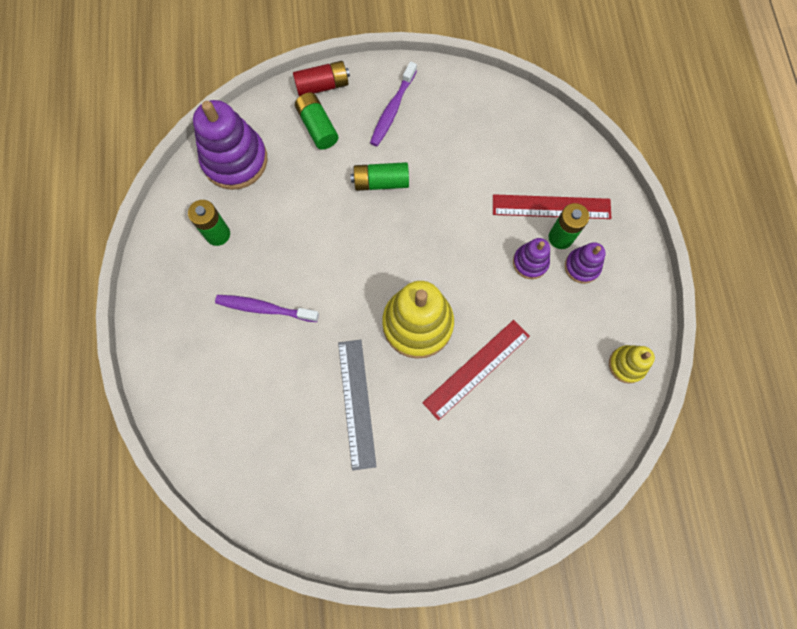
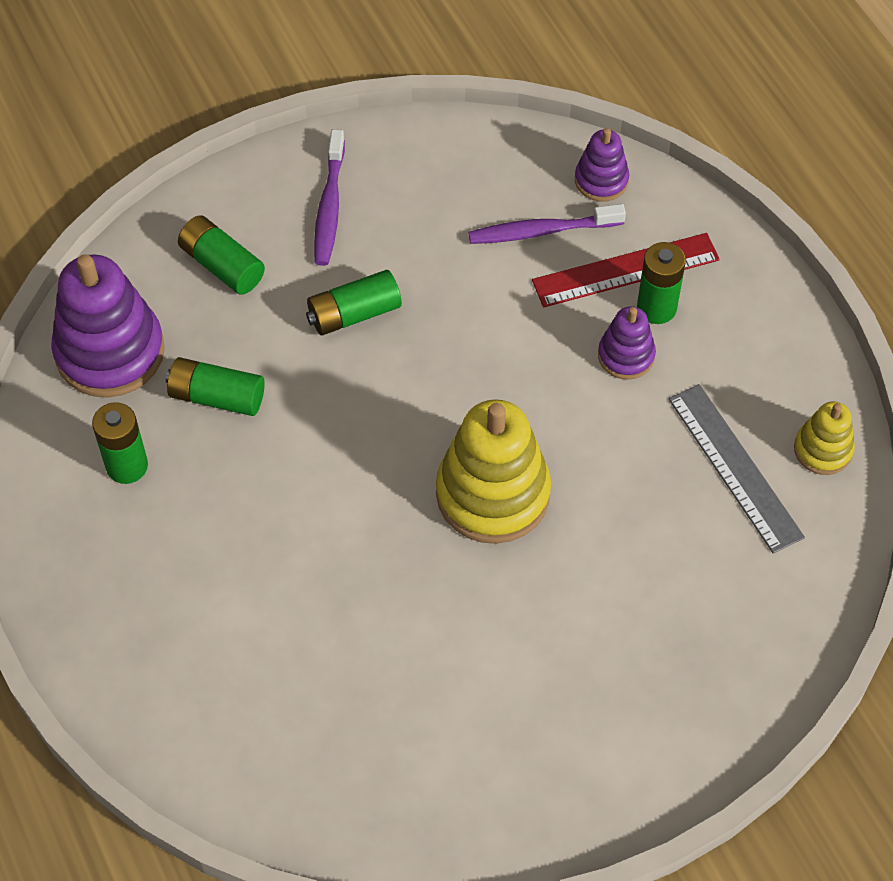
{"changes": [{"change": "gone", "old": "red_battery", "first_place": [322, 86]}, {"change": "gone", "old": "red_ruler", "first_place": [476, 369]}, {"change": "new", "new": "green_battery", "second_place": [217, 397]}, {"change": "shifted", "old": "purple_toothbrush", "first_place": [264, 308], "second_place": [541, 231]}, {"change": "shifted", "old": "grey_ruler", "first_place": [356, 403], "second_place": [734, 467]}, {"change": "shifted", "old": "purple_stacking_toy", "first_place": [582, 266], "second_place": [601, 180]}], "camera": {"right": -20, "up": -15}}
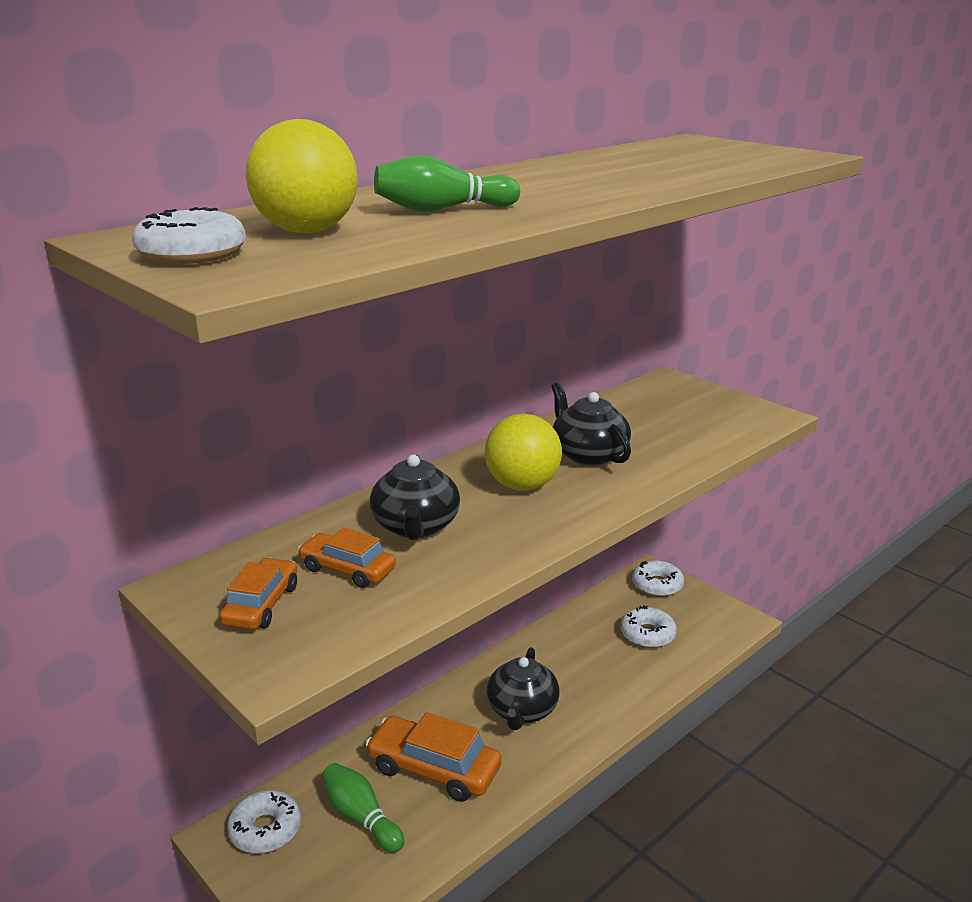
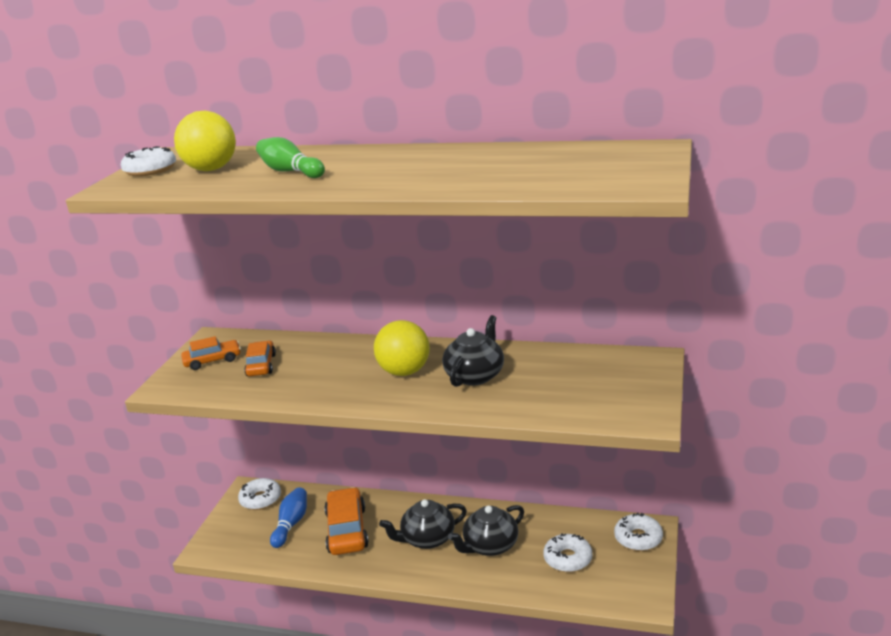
{"changes": [{"change": "shifted", "old": "black_teapot", "first_place": [416, 527], "second_place": [490, 546]}, {"change": "repainted", "old": "green_bowling_pin", "new": "blue_bowling_pin", "first_place": [361, 817], "second_place": [291, 524]}], "camera": {"right": 60, "up": 0}}
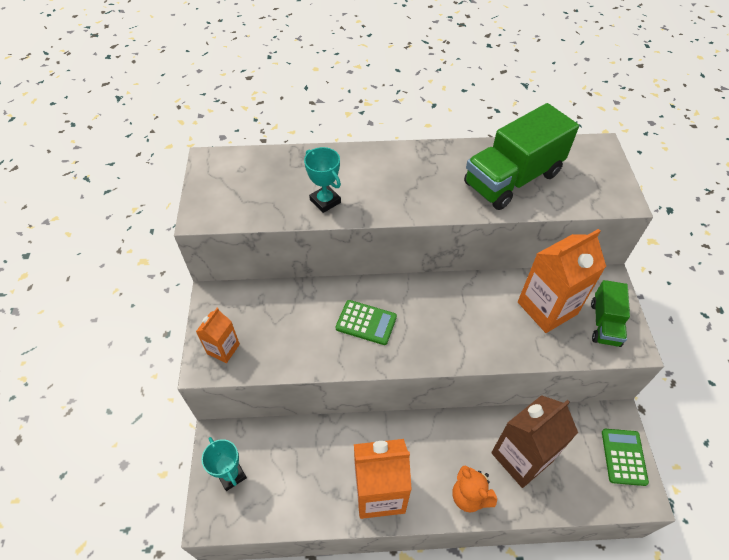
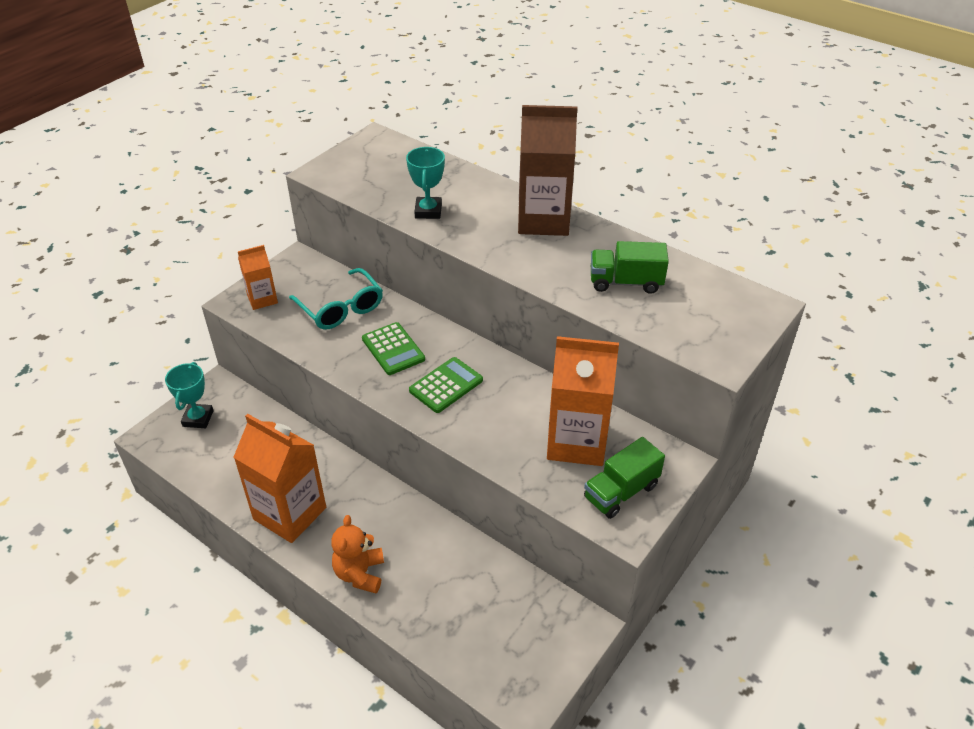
{"changes": [{"change": "new", "new": "turquoise_glasses", "second_place": [341, 308]}, {"change": "shifted", "old": "brown_carton", "first_place": [521, 457], "second_place": [543, 220]}, {"change": "shifted", "old": "green_calculator", "first_place": [624, 457], "second_place": [446, 385]}, {"change": "scaled", "old": "green_truck", "first_place": [512, 179], "second_place": [625, 282], "factor": 0.56}], "camera": {"right": 40, "up": -10}}
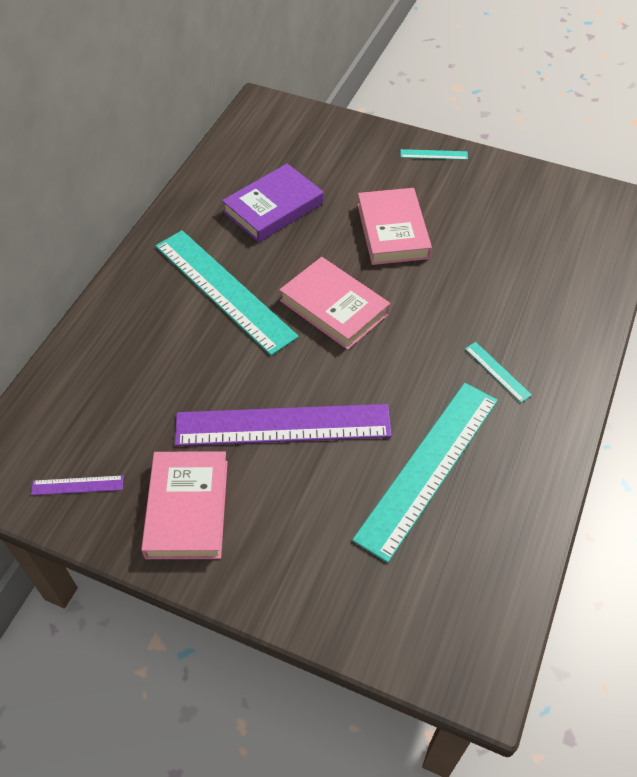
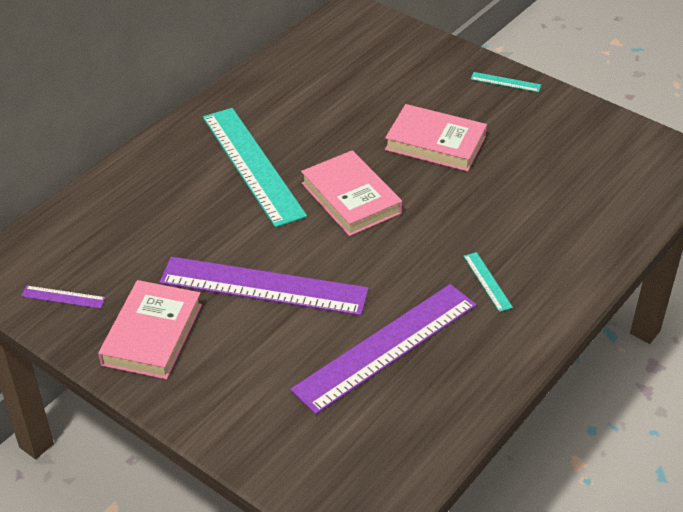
{"changes": [{"change": "gone", "old": "purple_book", "first_place": [273, 208]}, {"change": "repainted", "old": "turquoise_ruler", "new": "purple_ruler", "first_place": [428, 467], "second_place": [386, 347]}, {"change": "rotated", "old": "pink_book", "first_place": [393, 231], "second_place": [435, 143], "degrees": -75}], "camera": {"right": 15, "up": -10}}
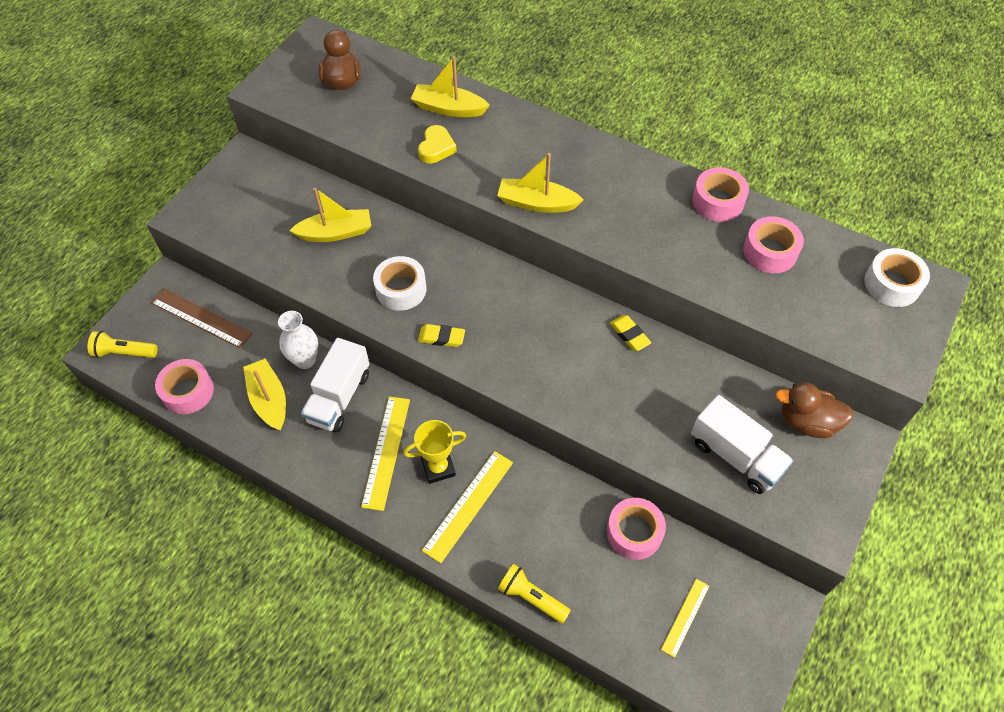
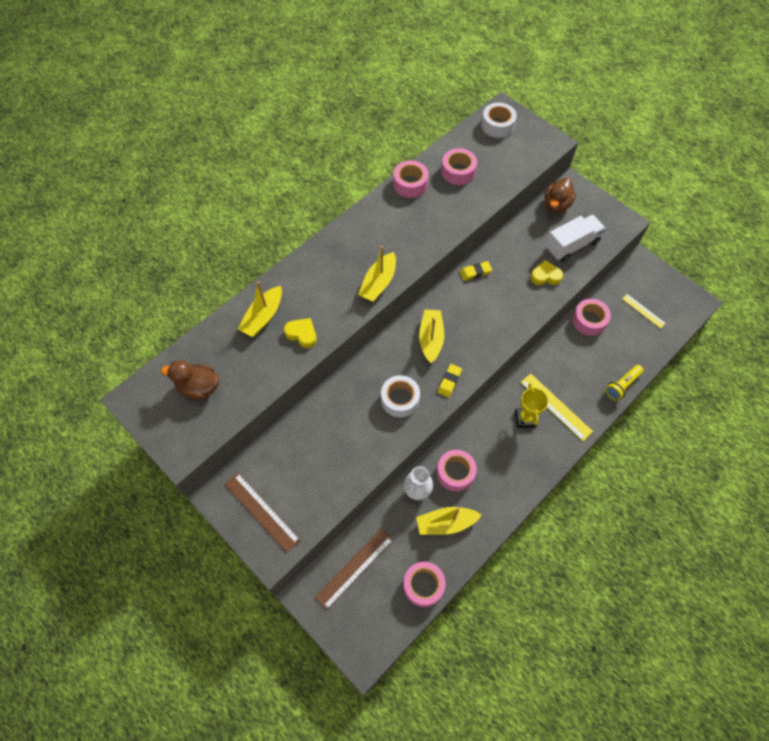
{"changes": [{"change": "gone", "old": "yellow_flashlight", "first_place": [124, 352]}, {"change": "gone", "old": "yellow_ruler", "first_place": [386, 452]}, {"change": "new", "new": "brown_ruler", "second_place": [261, 512]}, {"change": "new", "new": "yellow_heart", "second_place": [545, 276]}, {"change": "shifted", "old": "yellow_boat", "first_place": [335, 233], "second_place": [431, 339]}, {"change": "swapped", "old": "white_truck", "new": "pink_tape", "first_place": [339, 397], "second_place": [455, 473]}], "camera": {"right": -75, "up": 5}}
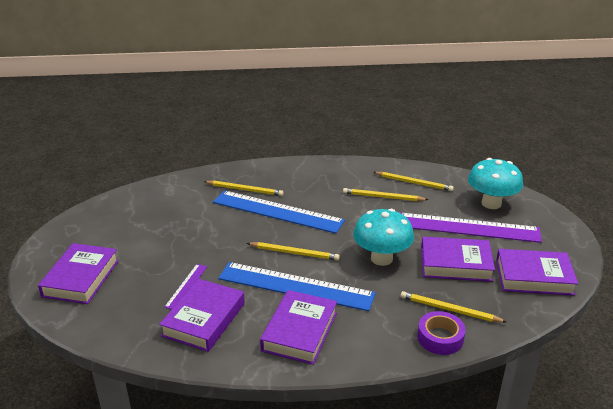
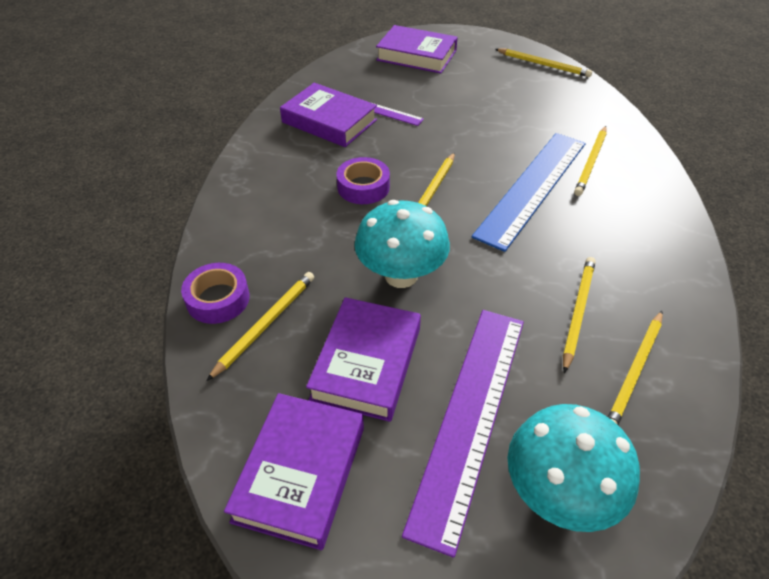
{"changes": [{"change": "gone", "old": "purple_book", "first_place": [299, 331]}, {"change": "new", "new": "yellow_pencil", "second_place": [543, 65]}, {"change": "swapped", "old": "blue_ruler", "new": "purple_tape", "first_place": [296, 286], "second_place": [363, 187]}], "camera": {"right": 100, "up": 15}}
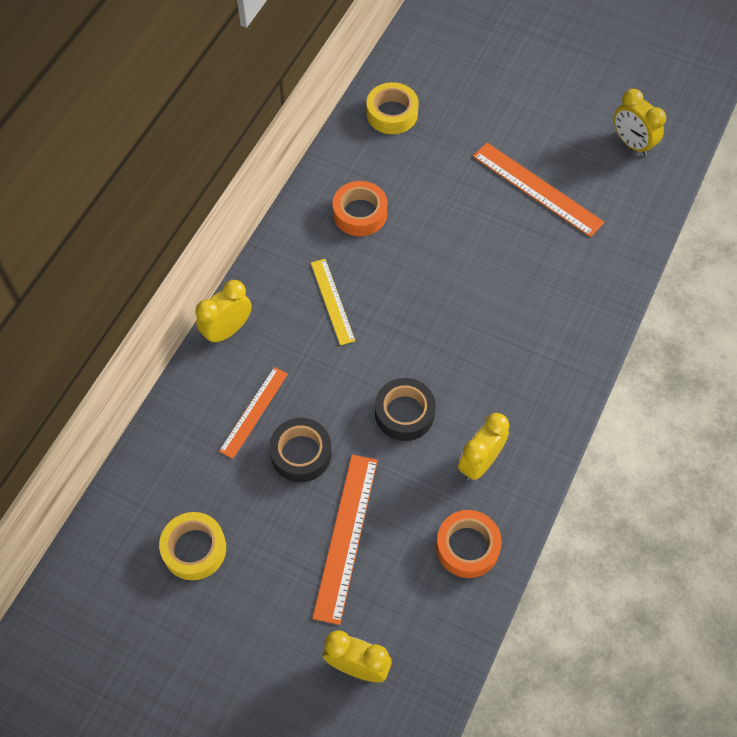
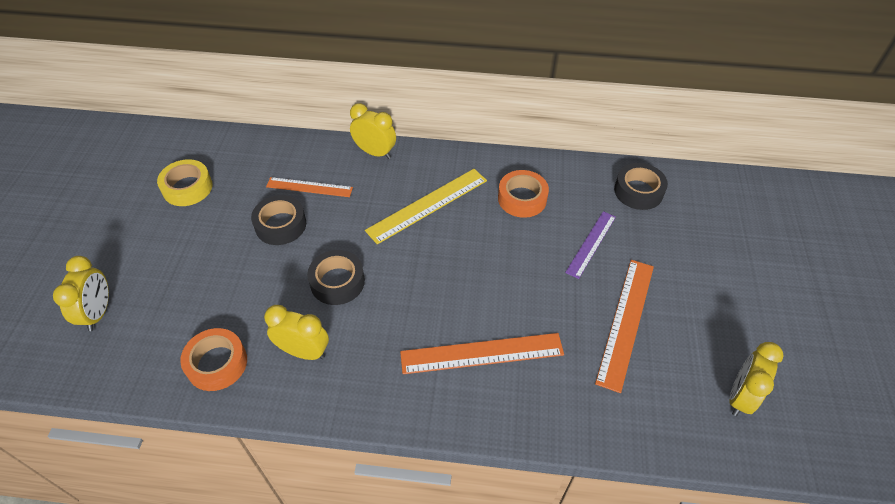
{"changes": [{"change": "new", "new": "purple_ruler", "second_place": [591, 244]}, {"change": "shifted", "old": "orange_ruler", "first_place": [346, 536], "second_place": [482, 353]}, {"change": "repainted", "old": "yellow_tape", "new": "black_tape", "first_place": [392, 114], "second_place": [638, 191]}, {"change": "scaled", "old": "yellow_ruler", "first_place": [332, 301], "second_place": [427, 205], "factor": 1.56}], "camera": {"right": 70, "up": -10}}
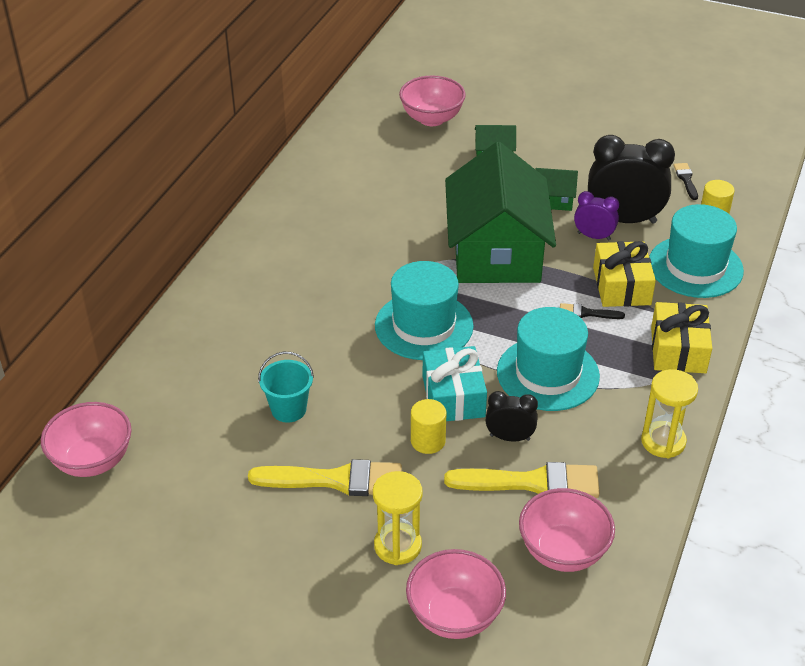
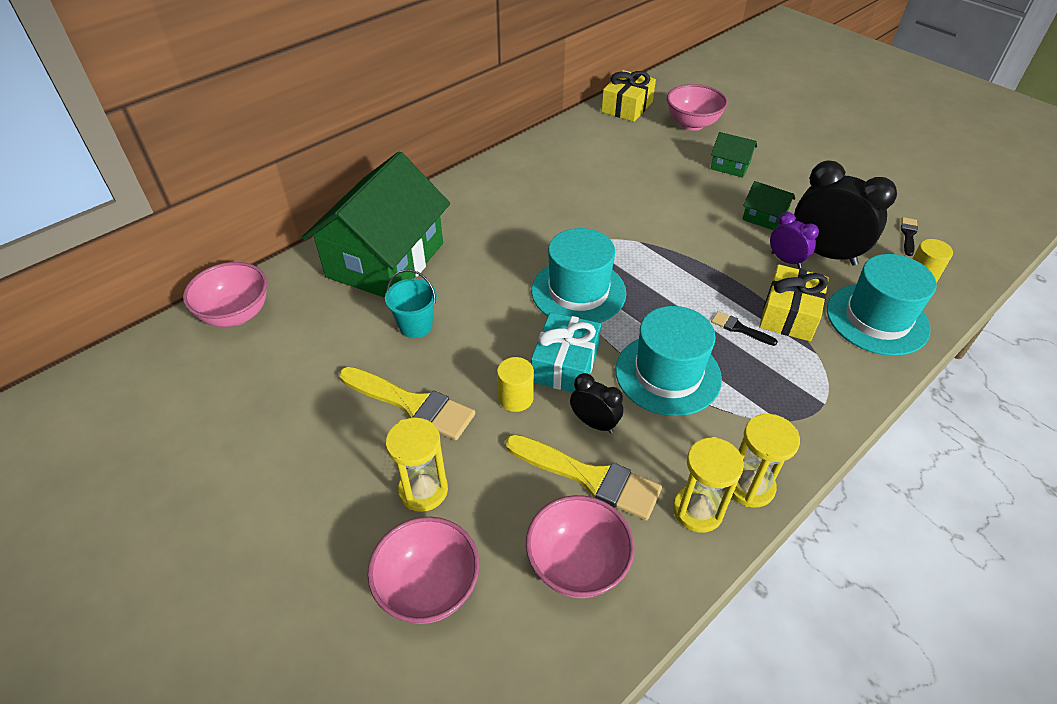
{"changes": [{"change": "new", "new": "yellow_hourglass", "second_place": [697, 510]}, {"change": "shifted", "old": "green_house", "first_place": [496, 252], "second_place": [385, 260]}, {"change": "shifted", "old": "yellow_gift", "first_place": [678, 350], "second_place": [627, 107]}], "camera": {"right": 25, "up": 5}}
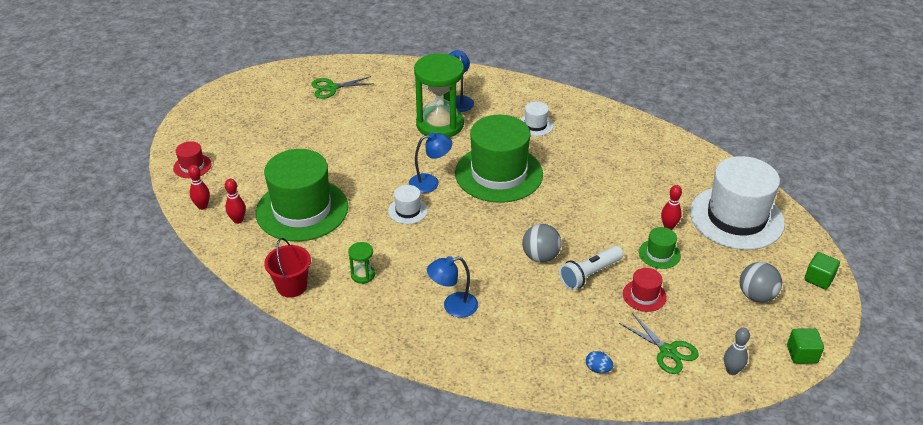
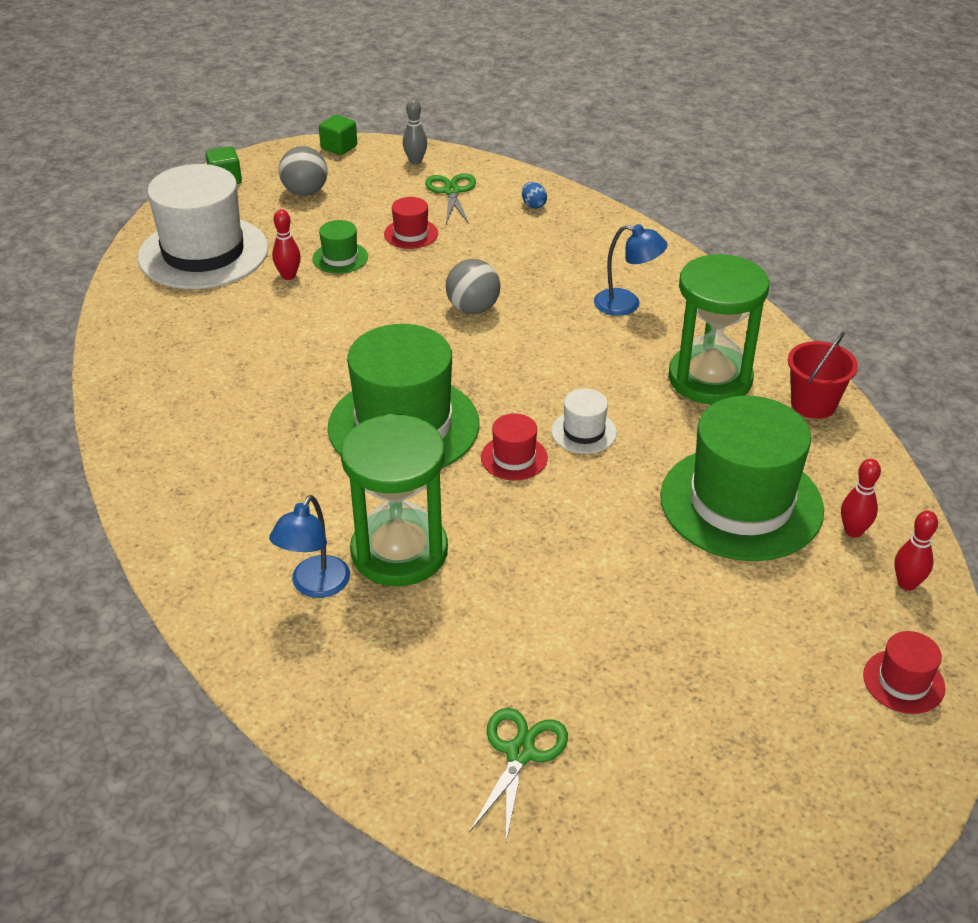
{"changes": [{"change": "gone", "old": "white_hat", "first_place": [535, 125]}, {"change": "gone", "old": "white_flashlight", "first_place": [590, 274]}, {"change": "swapped", "old": "blue_lamp", "new": "red_hat", "first_place": [430, 182], "second_place": [514, 457]}, {"change": "rotated", "old": "green_scissors", "first_place": [331, 88], "second_place": [520, 752], "degrees": -90}, {"change": "scaled", "old": "green_hourglass", "first_place": [363, 275], "second_place": [710, 379], "factor": 2.36}], "camera": {"right": -145, "up": 0}}
